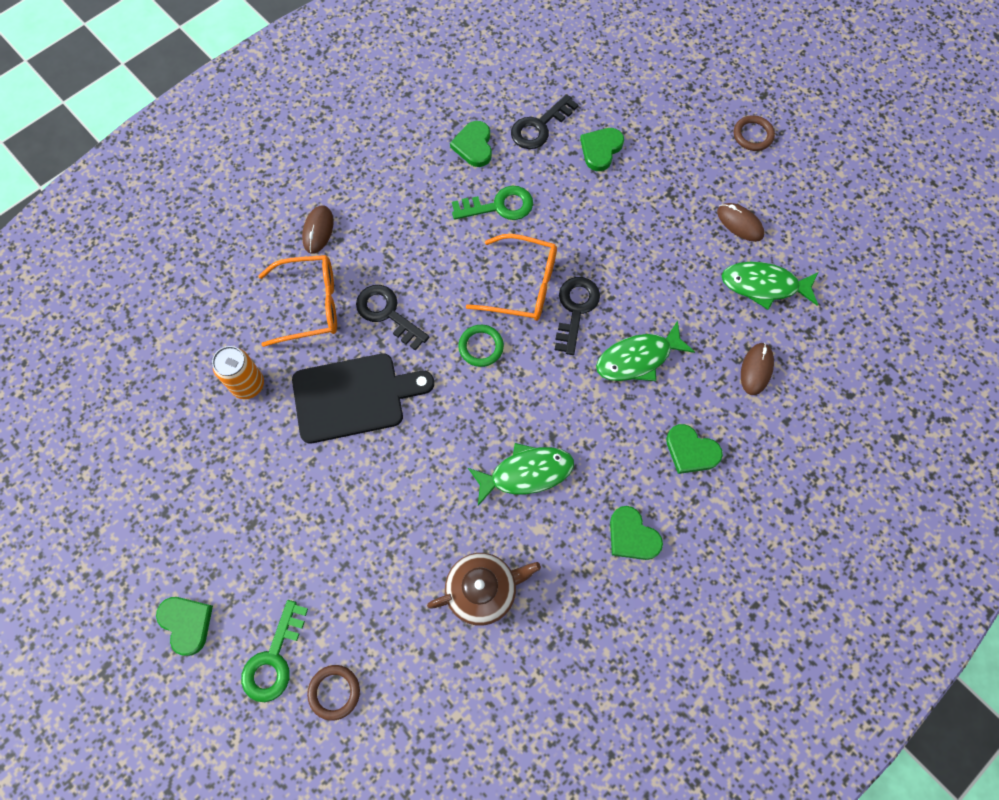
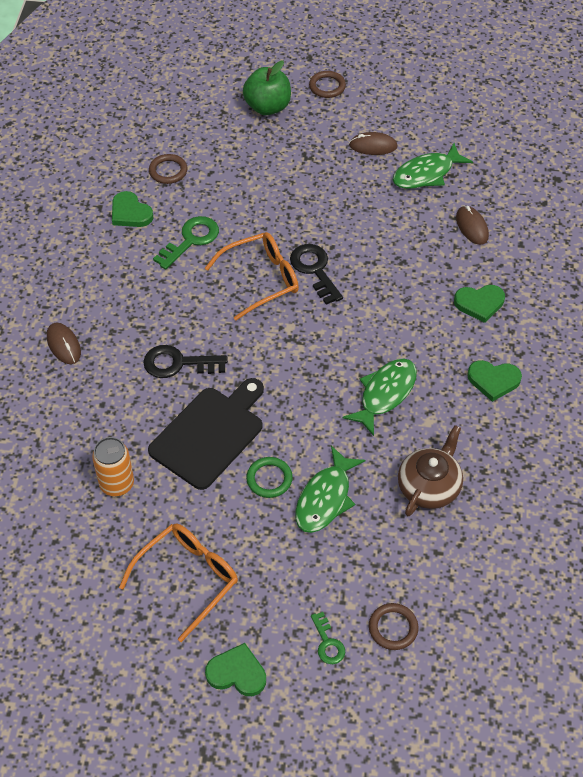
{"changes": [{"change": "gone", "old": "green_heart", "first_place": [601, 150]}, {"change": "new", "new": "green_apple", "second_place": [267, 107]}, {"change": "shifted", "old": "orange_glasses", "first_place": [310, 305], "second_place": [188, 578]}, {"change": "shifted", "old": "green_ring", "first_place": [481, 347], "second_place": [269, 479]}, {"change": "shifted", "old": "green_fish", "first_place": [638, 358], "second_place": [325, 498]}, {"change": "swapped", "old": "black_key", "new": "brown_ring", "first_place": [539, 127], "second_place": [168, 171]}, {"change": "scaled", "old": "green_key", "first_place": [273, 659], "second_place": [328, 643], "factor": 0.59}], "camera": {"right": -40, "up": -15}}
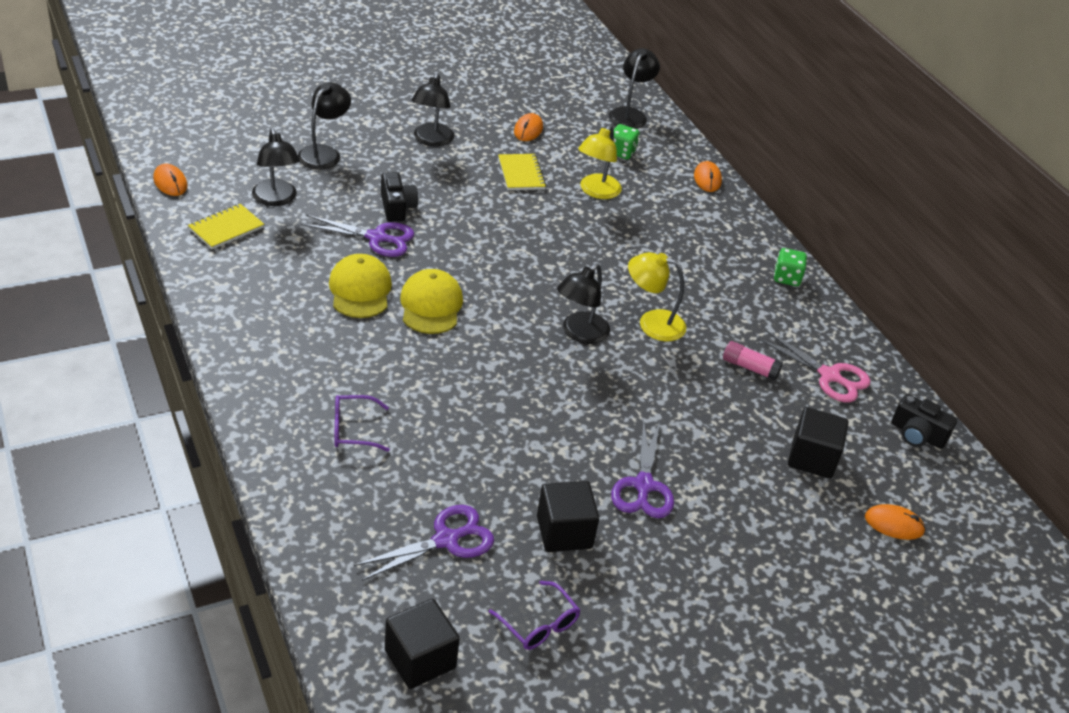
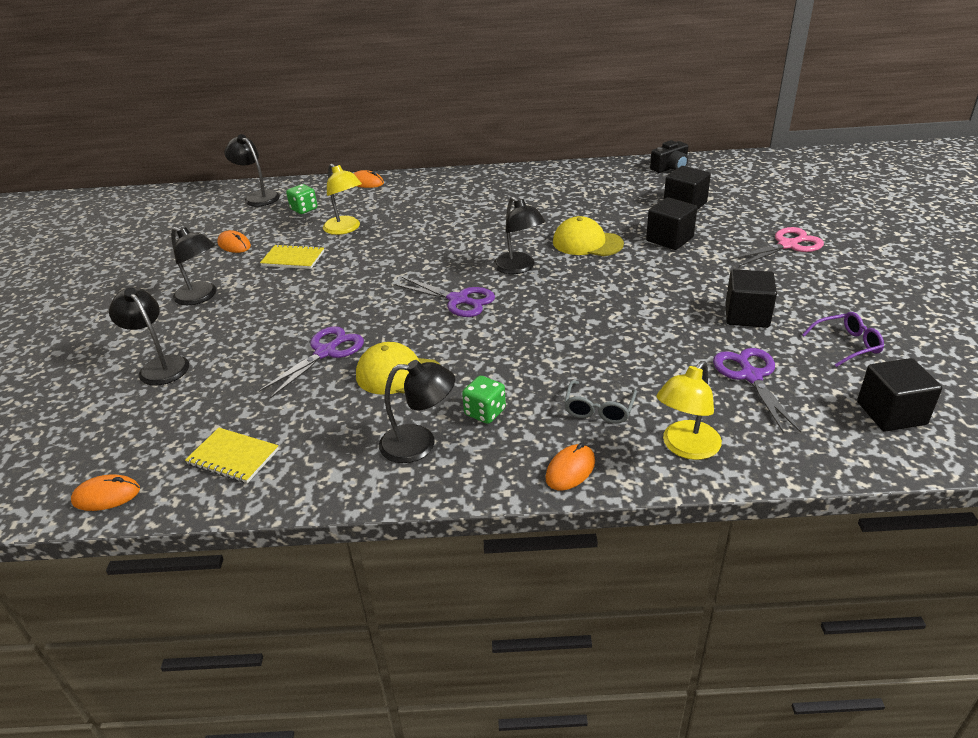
{"changes": [{"change": "gone", "old": "black_camera", "first_place": [397, 207]}, {"change": "gone", "old": "pink_glue_stick", "first_place": [749, 368]}, {"change": "new", "new": "black_cube", "second_place": [669, 239]}, {"change": "shifted", "old": "black_lamp", "first_place": [276, 199], "second_place": [419, 443]}, {"change": "shifted", "old": "yellow_cap", "first_place": [431, 305], "second_place": [587, 243]}, {"change": "shifted", "old": "purple_scissors", "first_place": [643, 485], "second_place": [458, 300]}, {"change": "shifted", "old": "yellow_lamp", "first_place": [652, 323], "second_place": [685, 448]}, {"change": "shifted", "old": "pink_scissors", "first_place": [829, 376], "second_place": [787, 245]}, {"change": "shifted", "old": "green_dice", "first_place": [786, 278], "second_place": [485, 412]}, {"change": "shifted", "old": "orange_mouse", "first_place": [894, 524], "second_place": [570, 470]}, {"change": "repainted", "old": "purple_glasses", "new": "grey_glasses", "first_place": [353, 430], "second_place": [599, 409]}, {"change": "rotated", "old": "yellow_notebook", "first_place": [226, 228], "second_place": [233, 457], "degrees": -45}], "camera": {"right": -60, "up": -5}}
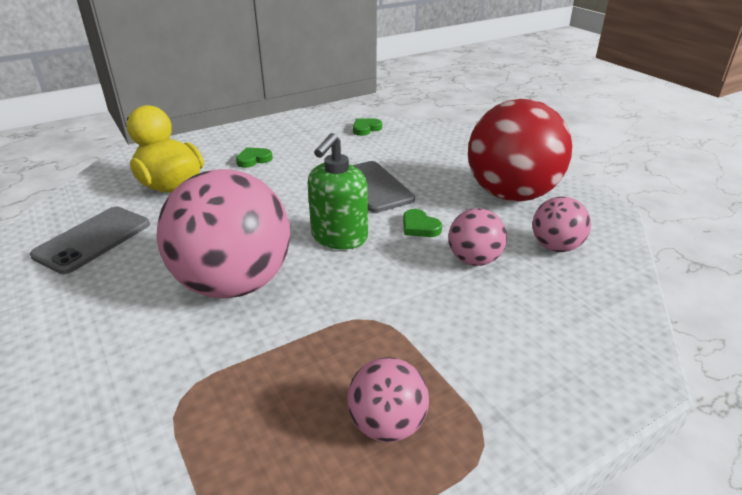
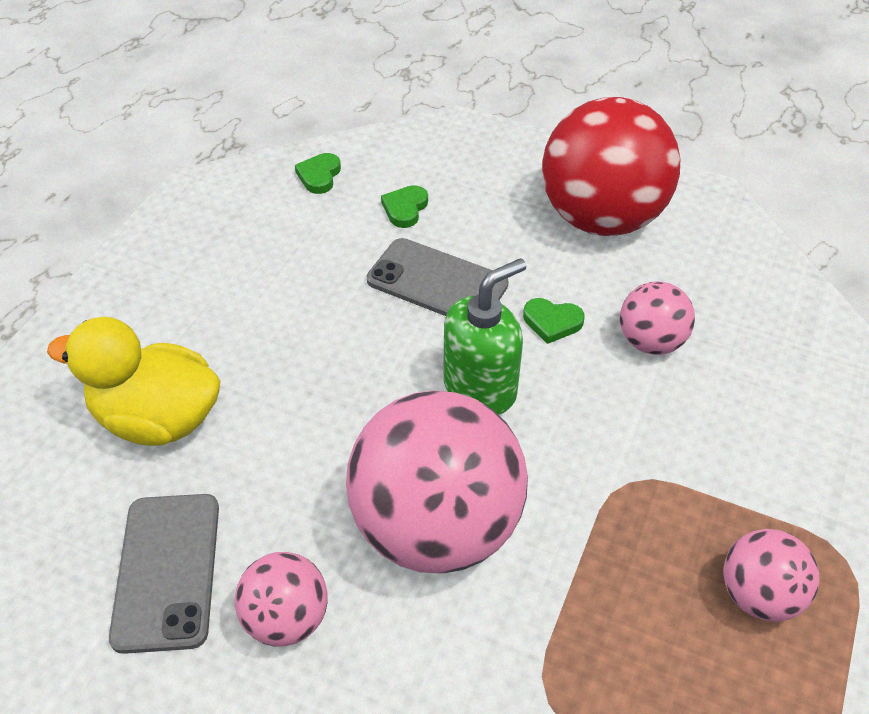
{"changes": [{"change": "shifted", "old": "green_heart", "first_place": [253, 160], "second_place": [405, 209]}, {"change": "shifted", "old": "pink_ball", "first_place": [556, 247], "second_place": [287, 618]}, {"change": "rotated", "old": "green_soap_dispenser", "first_place": [339, 237], "second_place": [480, 387], "degrees": -120}], "camera": {"right": -35, "up": 15}}
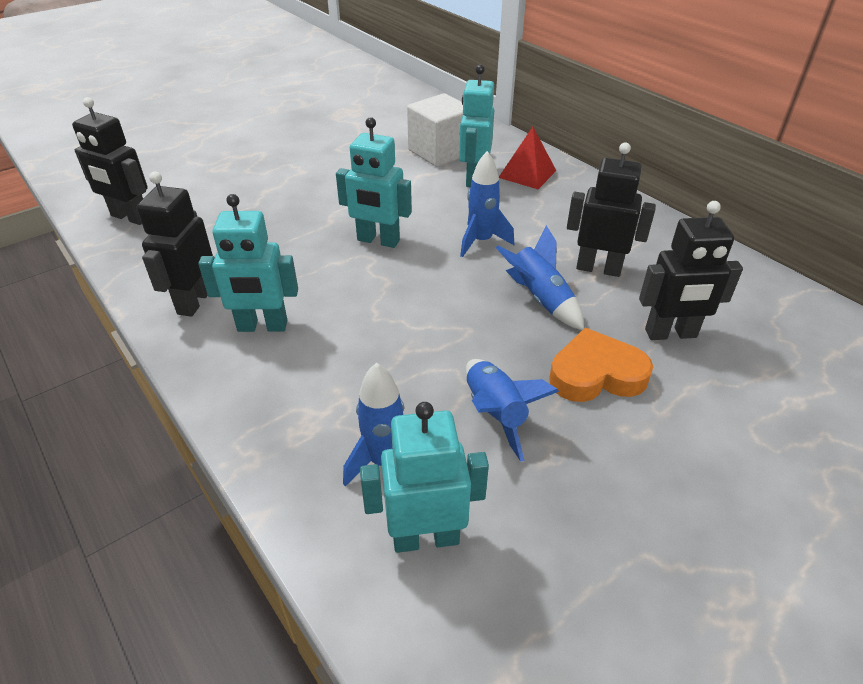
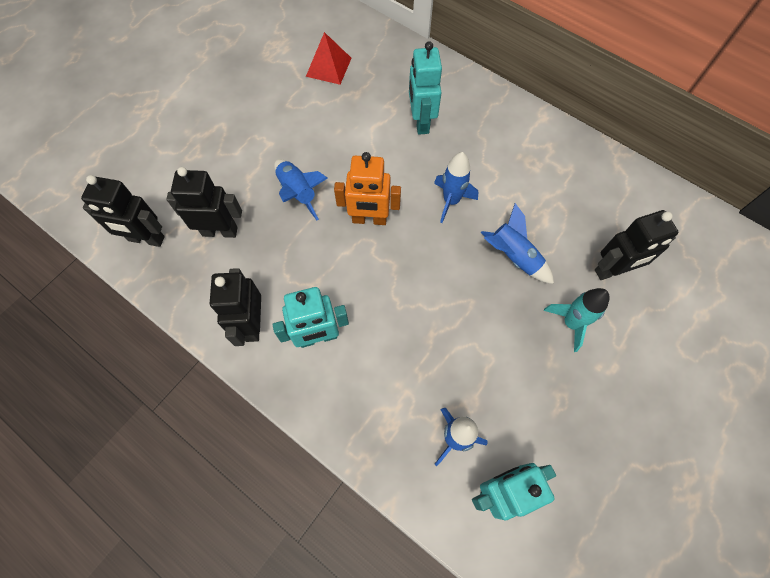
{"changes": [{"change": "gone", "old": "white_cube", "first_place": [440, 152]}, {"change": "shifted", "old": "blue_rocket", "first_place": [495, 413], "second_place": [298, 192]}, {"change": "shifted", "old": "red_pyramid", "first_place": [527, 174], "second_place": [328, 67]}, {"change": "shifted", "old": "black_robot", "first_place": [598, 268], "second_place": [220, 231]}, {"change": "swapped", "old": "orange_heart", "new": "turquoise_rocket", "first_place": [596, 374], "second_place": [571, 323]}, {"change": "repainted", "old": "turquoise_robot", "new": "orange_robot", "first_place": [378, 241], "second_place": [369, 219]}], "camera": {"right": -15, "up": 25}}
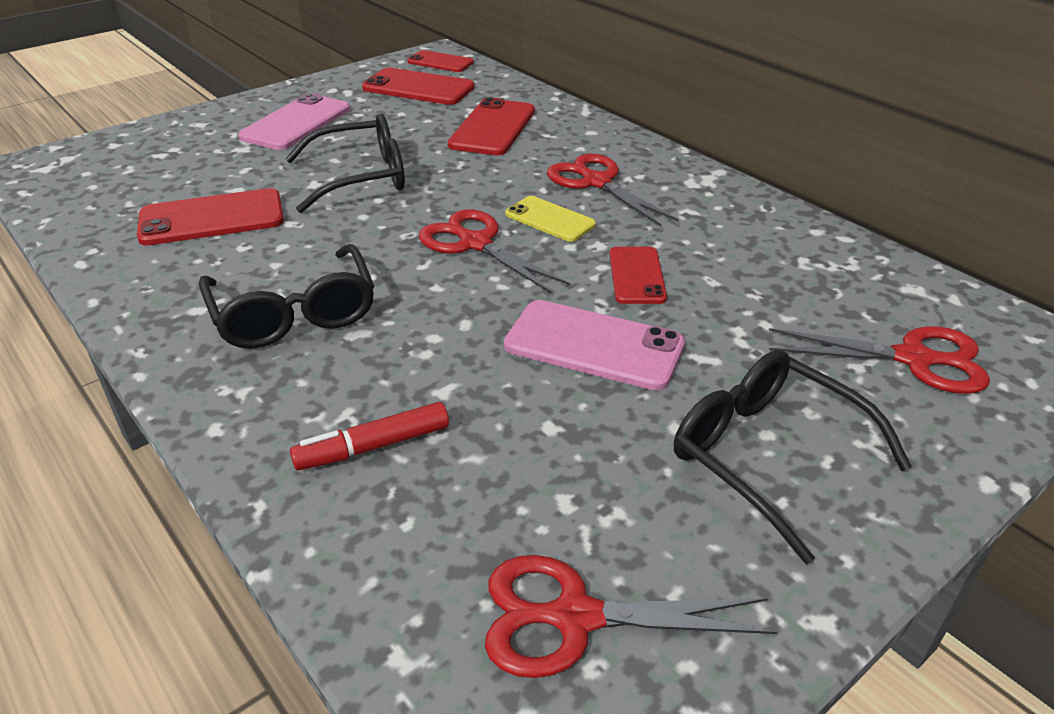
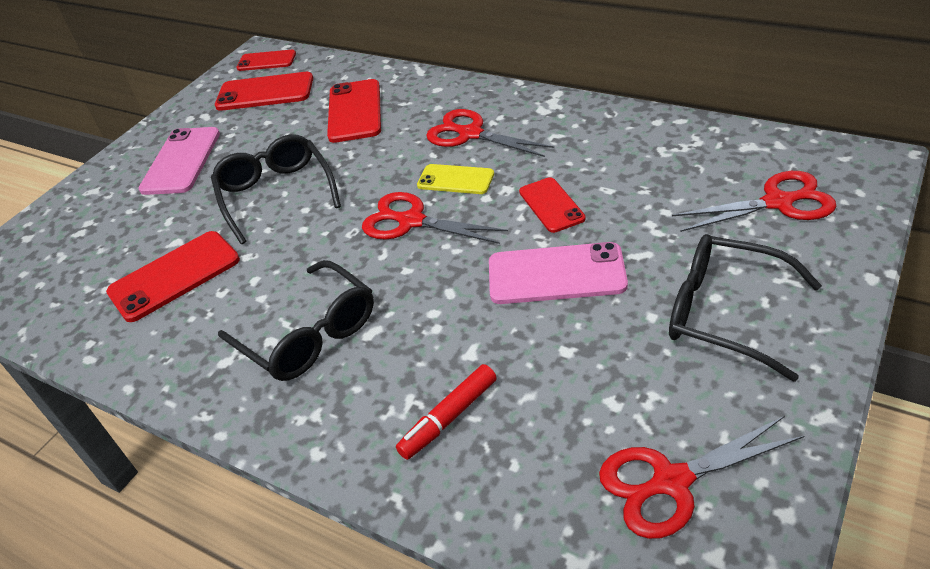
{"changes": [{"change": "rotated", "old": "black_glasses", "first_place": [361, 177], "second_place": [276, 194], "degrees": -75}], "camera": {"right": -15, "up": 5}}
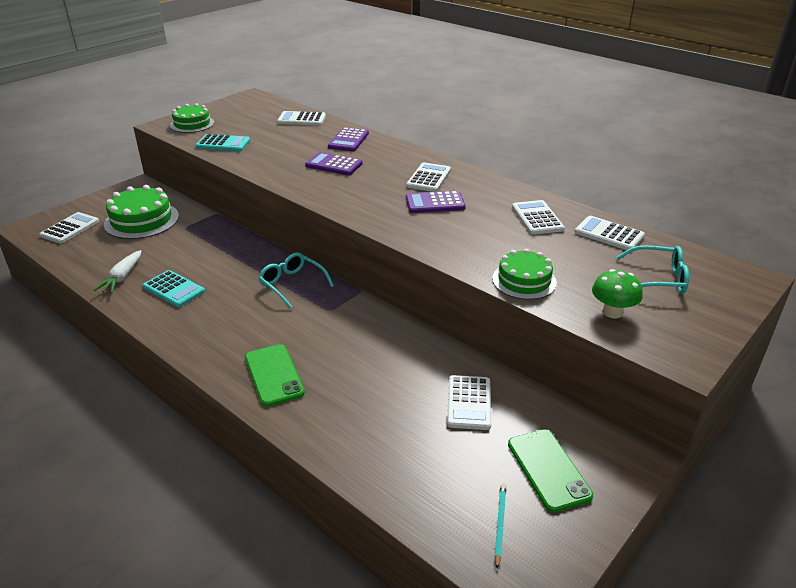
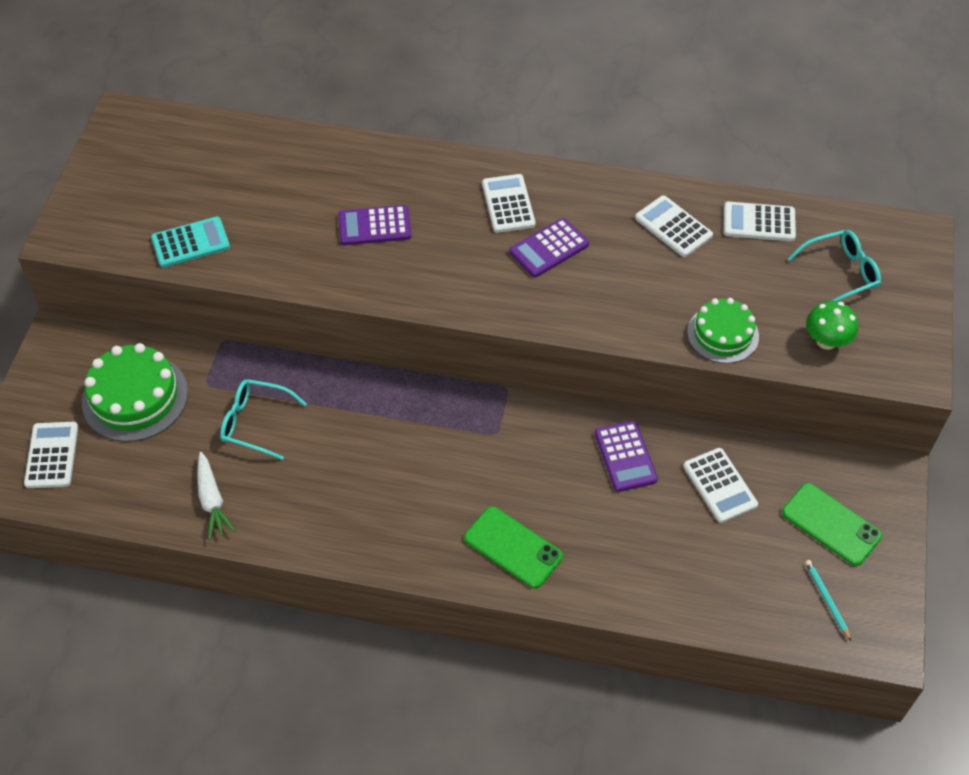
{"changes": [{"change": "gone", "old": "turquoise_calculator", "first_place": [174, 289]}, {"change": "gone", "old": "green_cake", "first_place": [192, 124]}, {"change": "gone", "old": "white_calculator", "first_place": [301, 119]}, {"change": "shifted", "old": "turquoise_glasses", "first_place": [292, 284], "second_place": [255, 423]}, {"change": "shifted", "old": "purple_calculator", "first_place": [348, 140], "second_place": [625, 456]}], "camera": {"right": -30, "up": 20}}
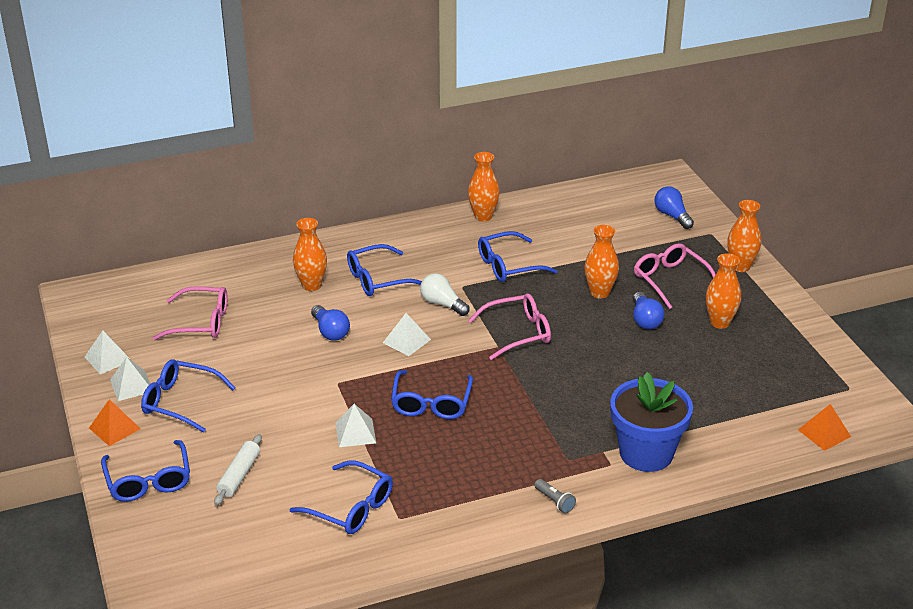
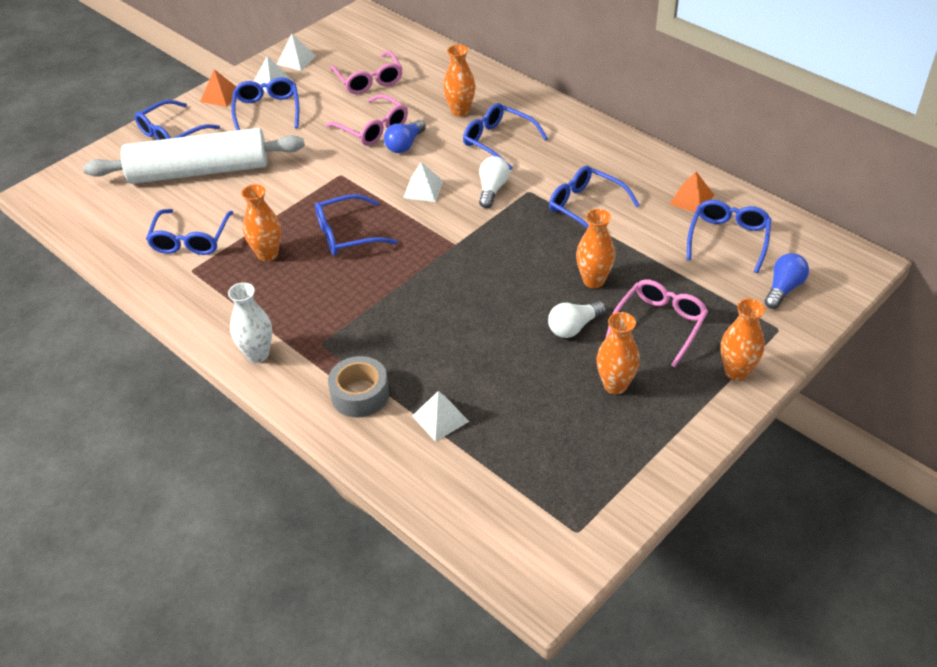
{"changes": [{"change": "new", "new": "blue_glasses", "second_place": [728, 239]}, {"change": "shifted", "old": "white_pyramid", "first_place": [355, 432], "second_place": [440, 418]}, {"change": "shifted", "old": "orange_vase", "first_place": [483, 216], "second_place": [267, 254]}, {"change": "shifted", "old": "pink_glasses", "first_place": [518, 333], "second_place": [373, 128]}, {"change": "shifted", "old": "orange_pyramid", "first_place": [824, 433], "second_place": [691, 199]}, {"change": "swapped", "old": "grey_flashlight", "new": "white_vase", "first_place": [554, 501], "second_place": [257, 354]}, {"change": "swapped", "old": "blue_flower_pot", "new": "grey_tape", "first_place": [646, 453], "second_place": [360, 394]}, {"change": "repainted", "old": "blue_light_bulb", "new": "white_light_bulb", "first_place": [645, 320], "second_place": [574, 327]}, {"change": "scaled", "old": "white_rolling_pin", "first_place": [239, 475], "second_place": [199, 171], "factor": 2.46}], "camera": {"right": 65, "up": 10}}
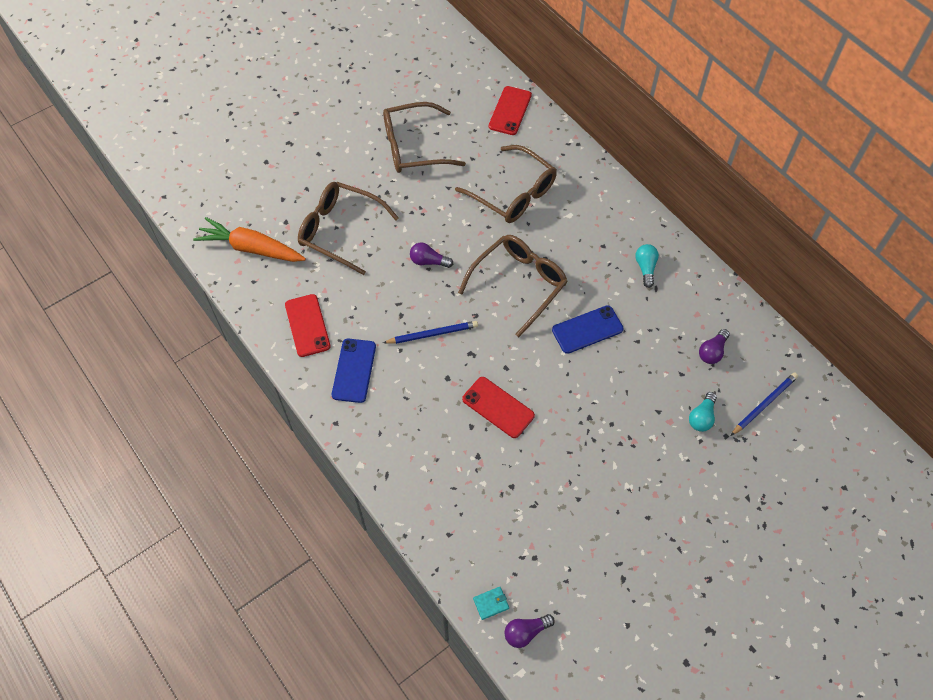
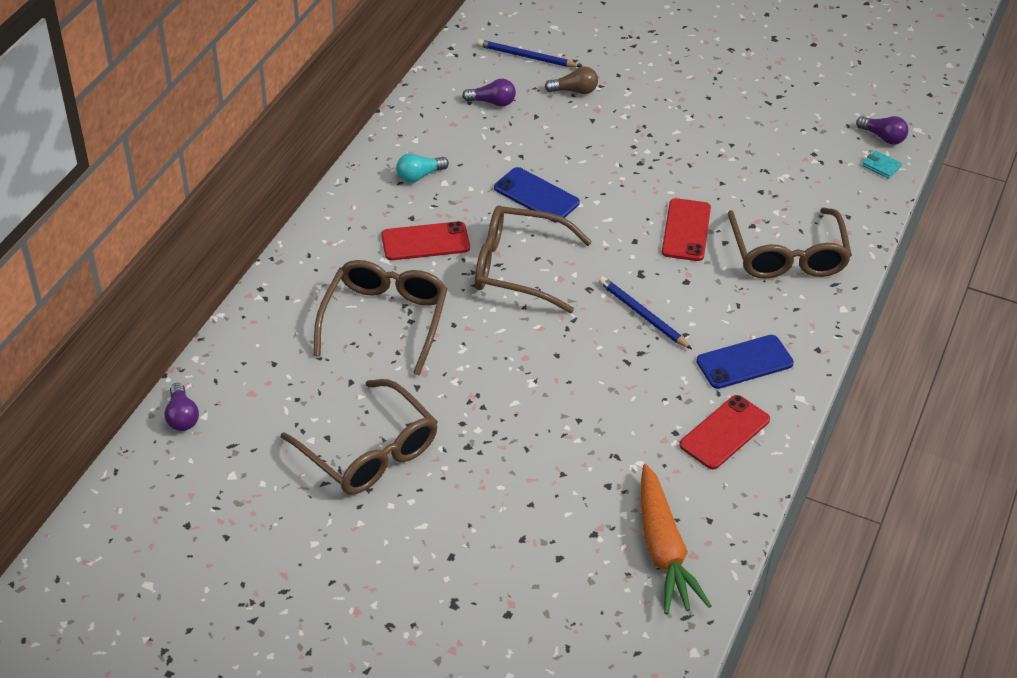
{"changes": [{"change": "shifted", "old": "brown_glasses", "first_place": [340, 230], "second_place": [787, 255]}, {"change": "shifted", "old": "purple_light_bulb", "first_place": [428, 261], "second_place": [182, 417]}, {"change": "shifted", "old": "red_phone", "first_place": [510, 111], "second_place": [425, 241]}, {"change": "repainted", "old": "turquoise_light_bulb", "new": "brown_light_bulb", "first_place": [701, 417], "second_place": [574, 91]}], "camera": {"right": -120, "up": -15}}
